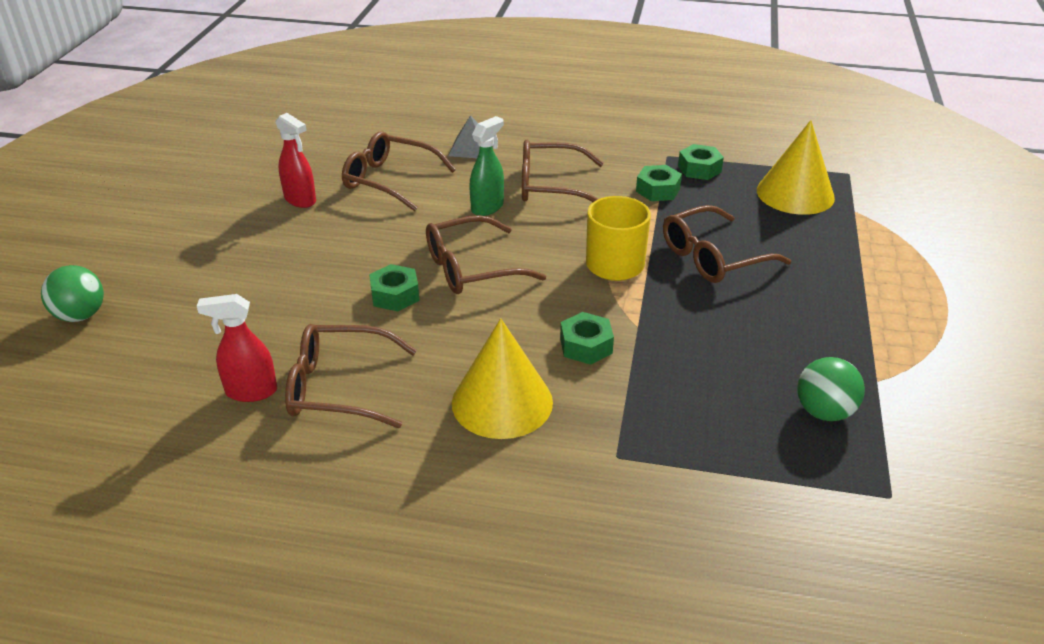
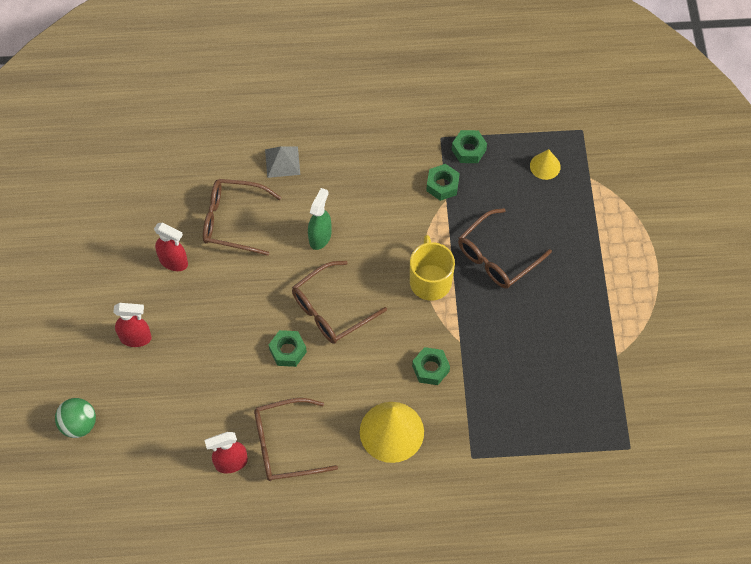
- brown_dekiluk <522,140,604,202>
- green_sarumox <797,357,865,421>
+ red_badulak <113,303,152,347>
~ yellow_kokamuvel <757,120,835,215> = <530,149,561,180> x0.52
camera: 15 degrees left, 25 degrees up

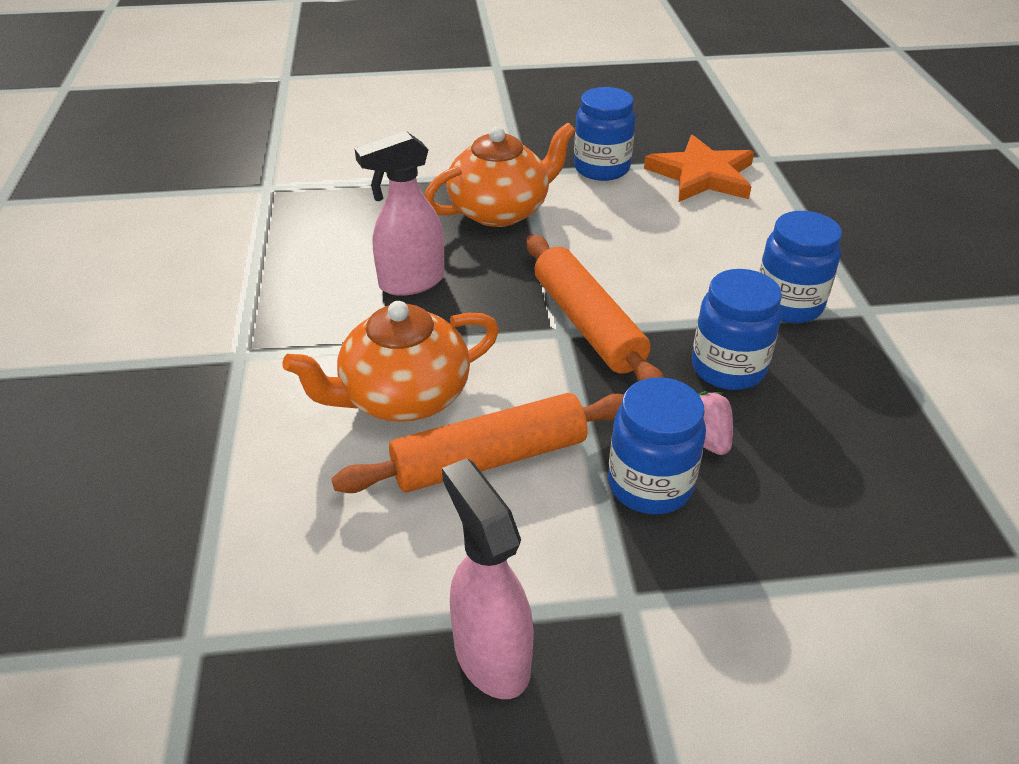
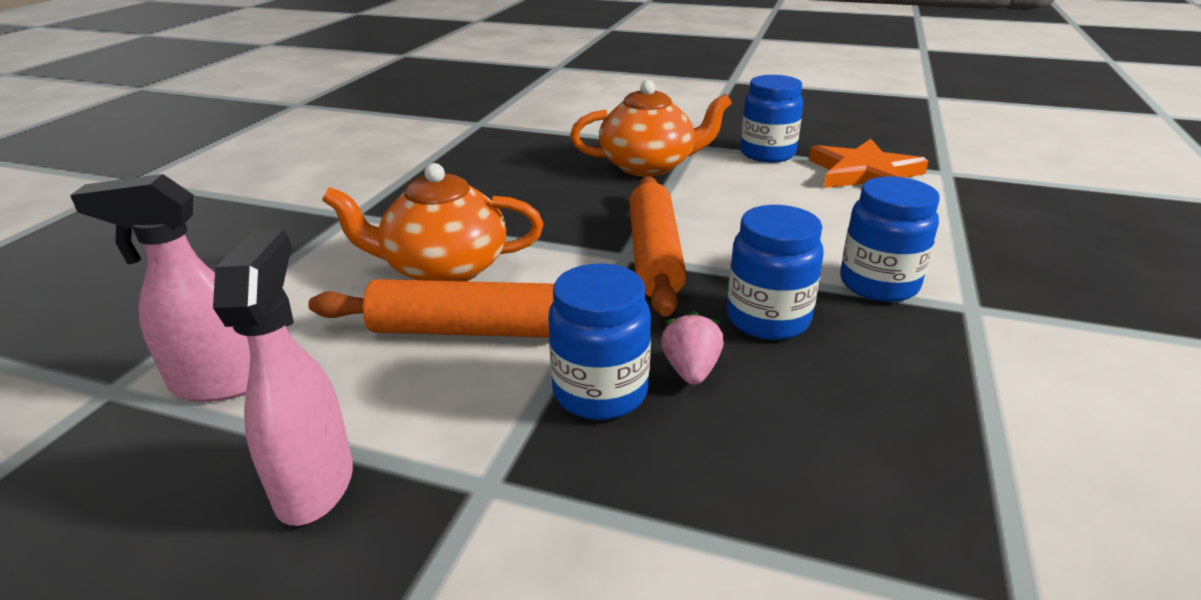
~ pink_badulak <355,131,444,296> to <70,174,250,402>
camera: 25 degrees right, 10 degrees down

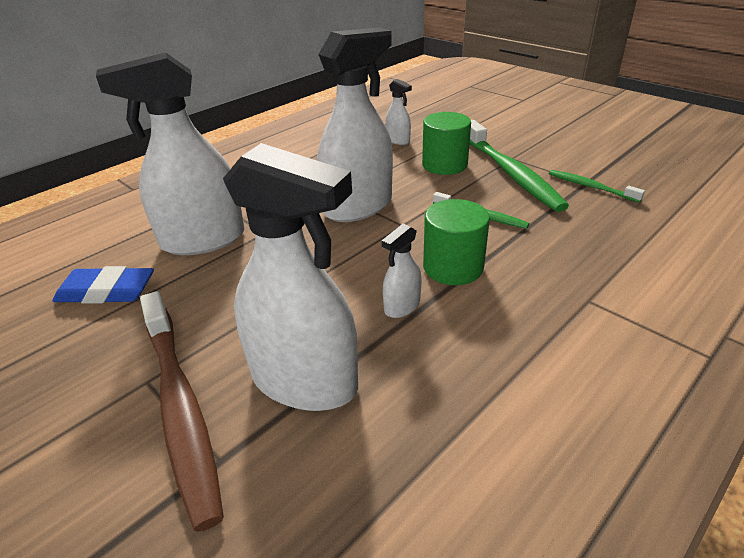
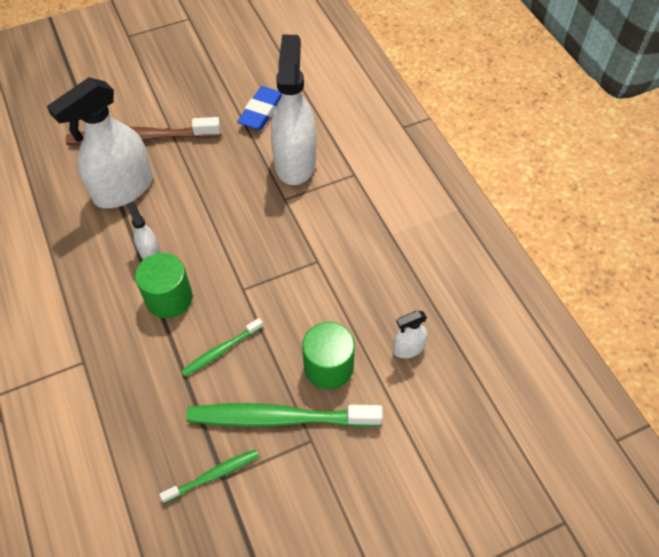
- white_badulak <317,27,393,222>
camera: 110 degrees right, 20 degrees up

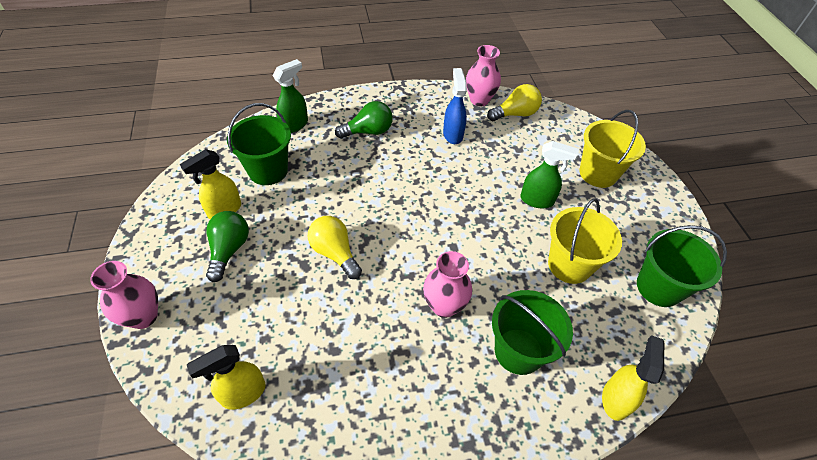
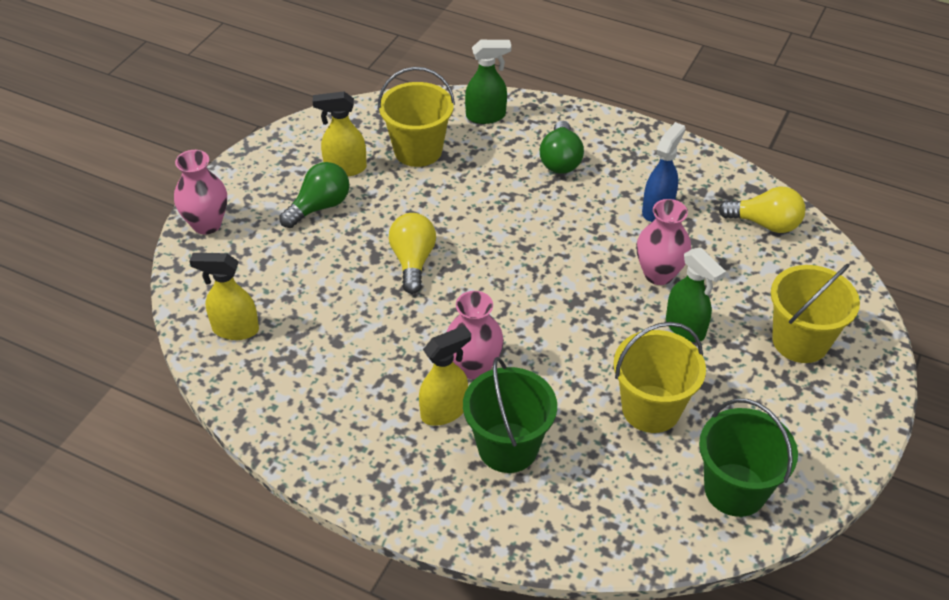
~ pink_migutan <466,45,501,106> to <636,199,691,285>
~ yellow_badulak <602,335,664,421> to <419,325,471,426>
~ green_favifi <227,103,291,185> to yellow_favifi <378,67,455,167>
~ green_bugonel <335,101,393,139> = <540,121,584,174> 75 degrees clockwise
camera: 40 degrees right, 5 degrees down

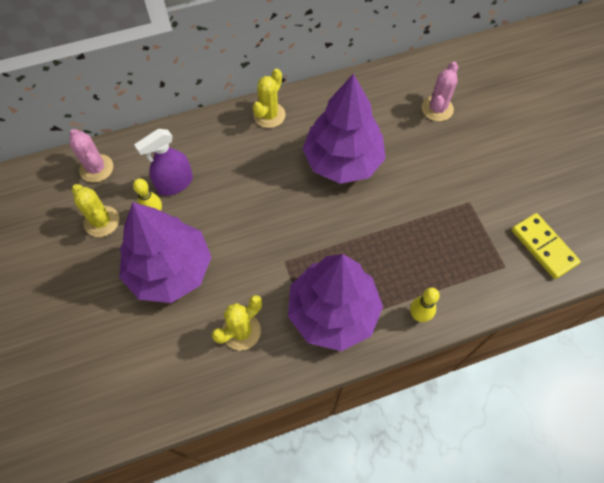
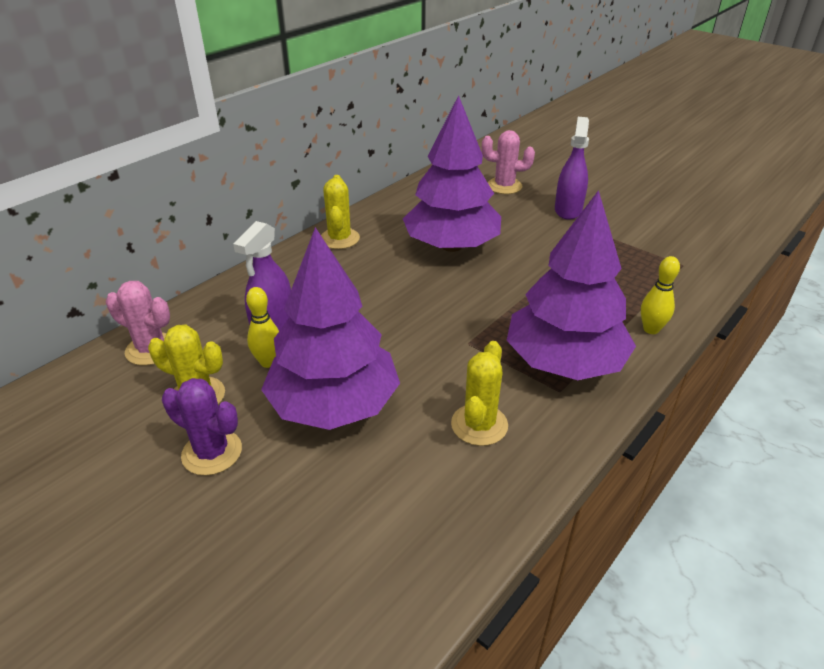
- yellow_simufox <512,213,581,279>
+ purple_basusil <162,378,242,476>
+ purple_badulak <555,117,589,220>
~ pink_basusil <422,62,458,121> = <482,130,535,194> 75 degrees counterclockwise
camera: 30 degrees left, 25 degrees down

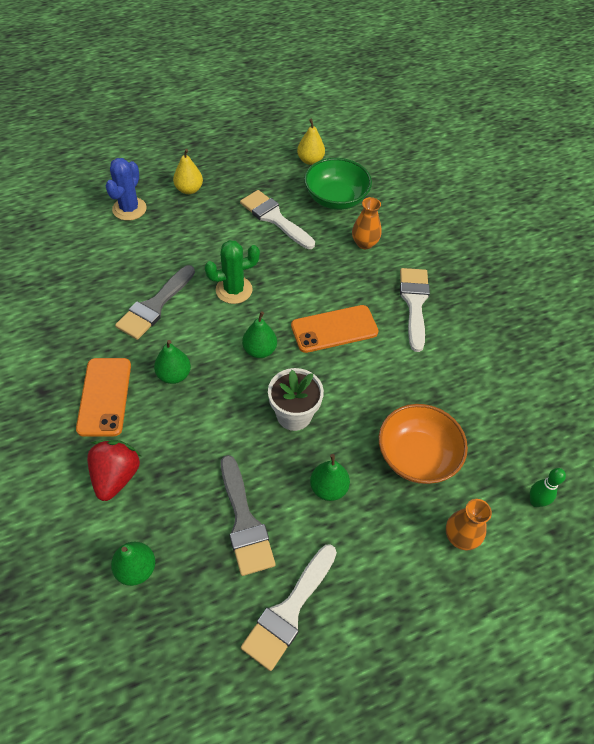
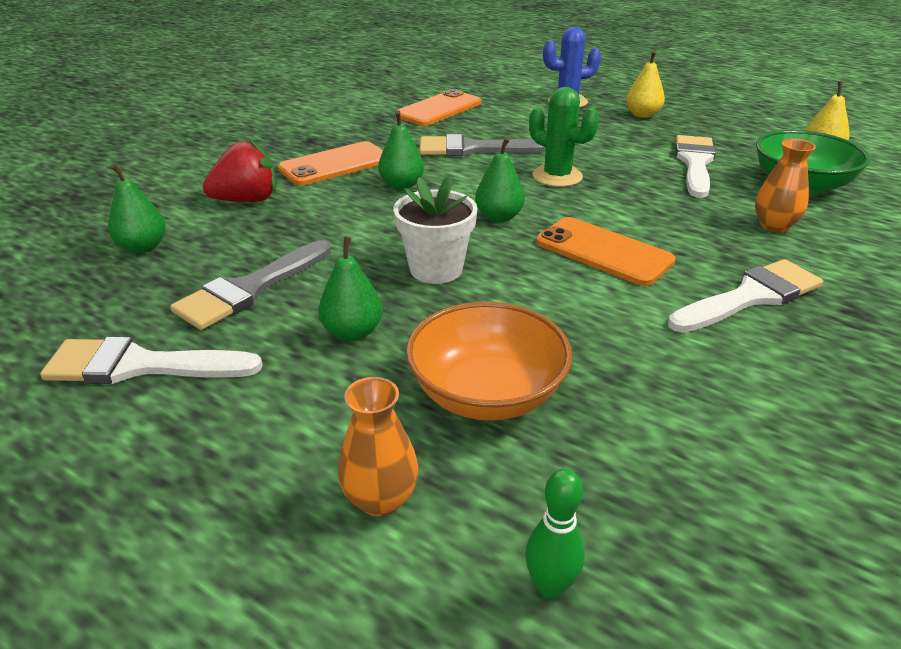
+ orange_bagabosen <395,89,481,126>
camera: 60 degrees right, 20 degrees down

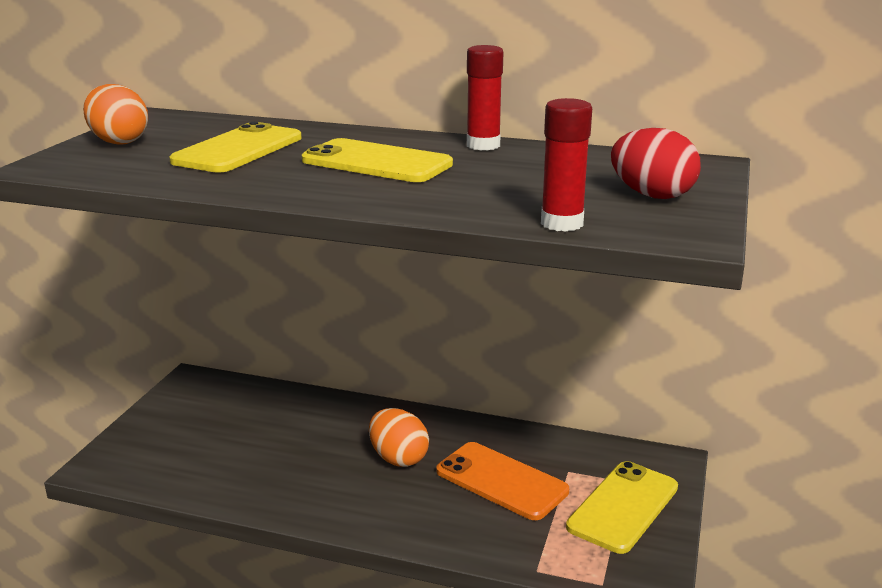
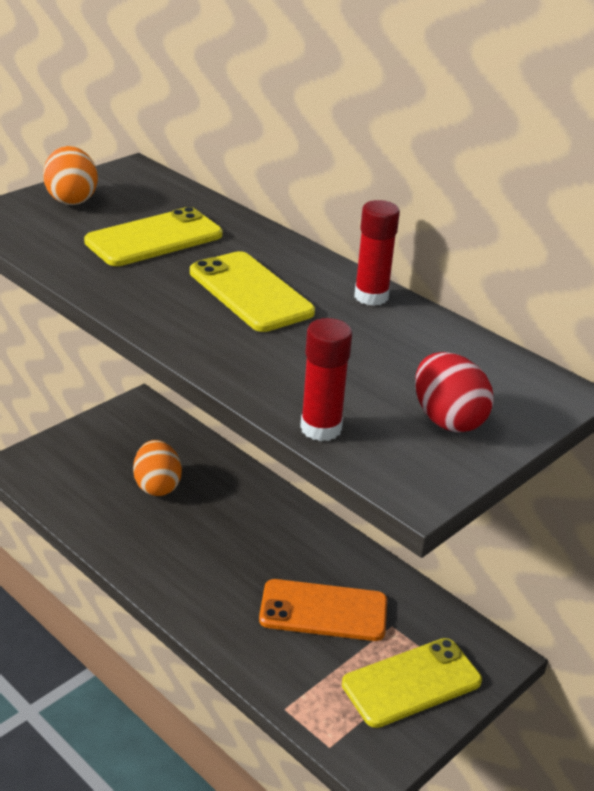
~ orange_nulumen <369,408,429,467> to <133,440,182,496>
~ orange_bagabosen <436,442,569,520> = <259,579,387,641> 60 degrees counterclockwise
camera: 25 degrees right, 10 degrees up

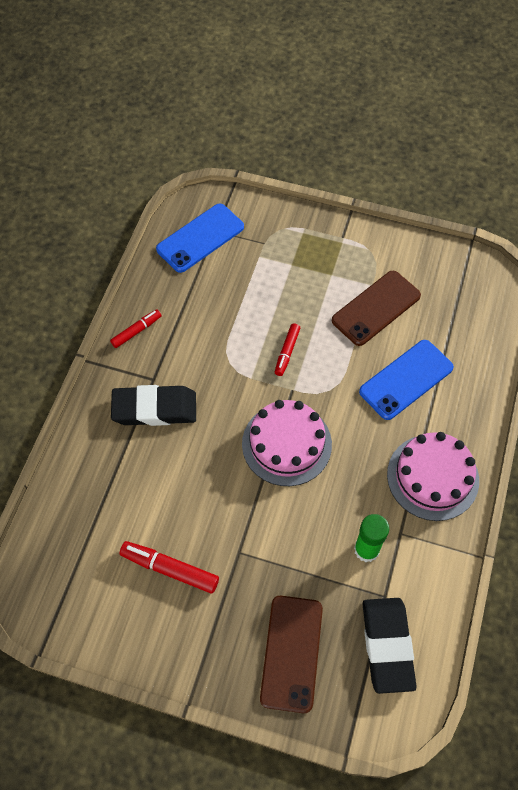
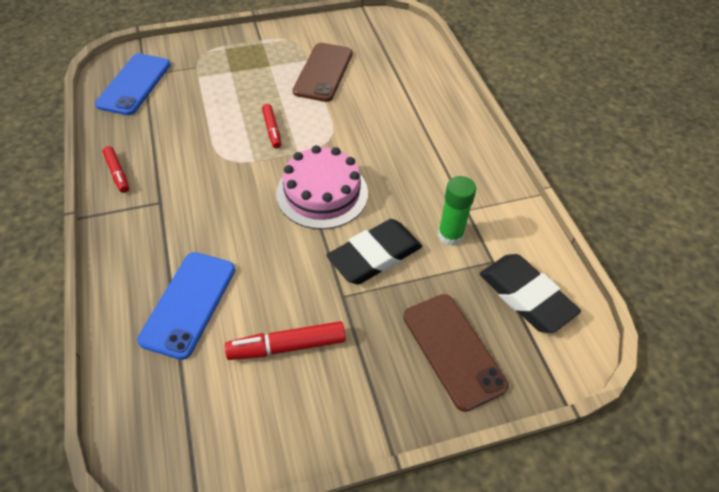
- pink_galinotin <387,432,479,521>
~ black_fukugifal <111,385,196,426> to <326,219,422,284>
~ blue_bagabosen <359,340,454,420> to <137,252,235,360>
~ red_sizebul <110,309,162,348> = <102,146,129,193> 135 degrees clockwise
camera: 35 degrees left, 10 degrees down

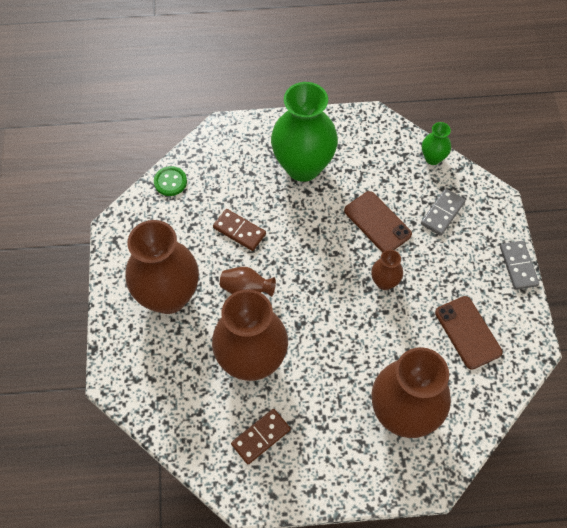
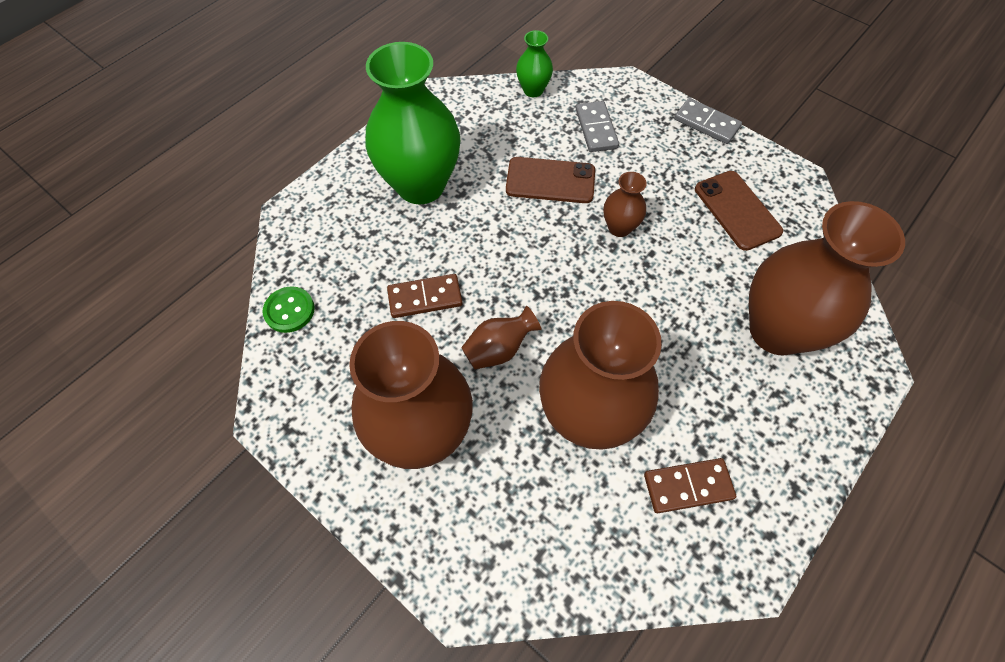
~ brown_simufox <231,409,291,465> = <644,458,736,513> 75 degrees clockwise
~ brown_bagabosen <435,296,502,370> = <695,171,783,251> 45 degrees clockwise
camera: 45 degrees left, 0 degrees up

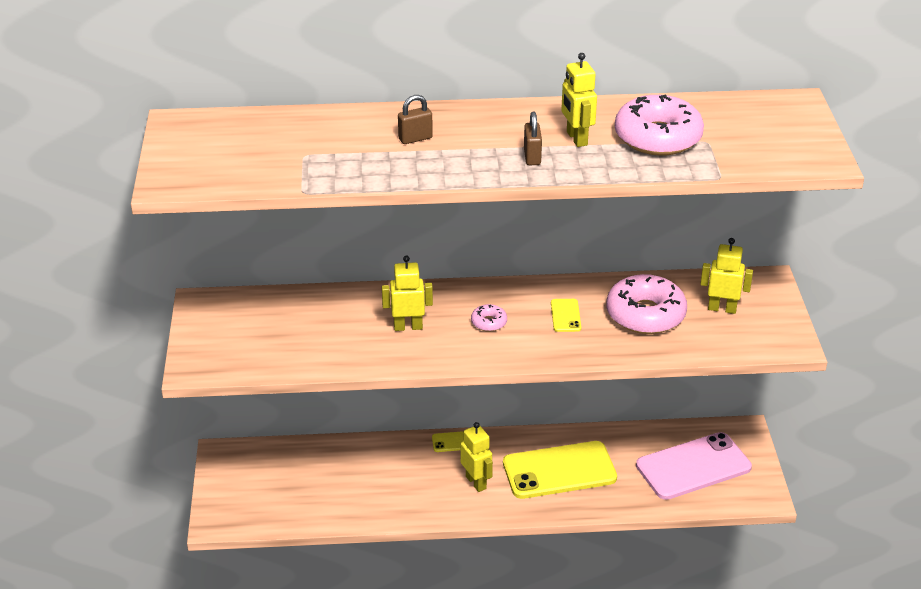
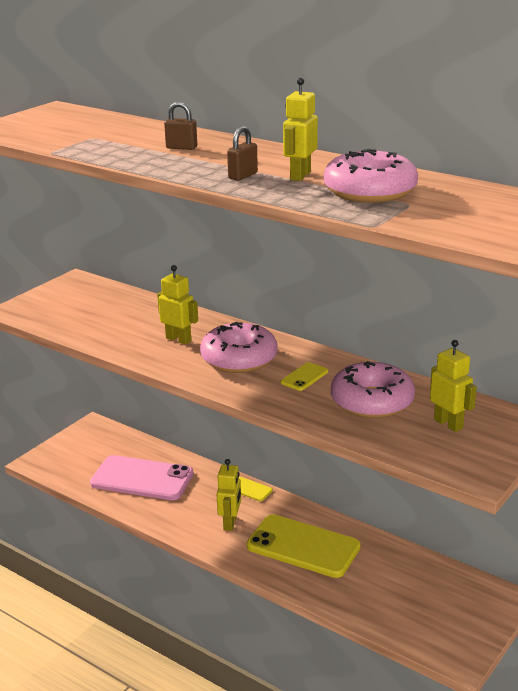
~ pink_bagabosen <636,432,752,500> to <90,455,193,500>
~ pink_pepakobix <471,304,507,332> = <200,322,278,373> x2.22
camera: 40 degrees right, 10 degrees down

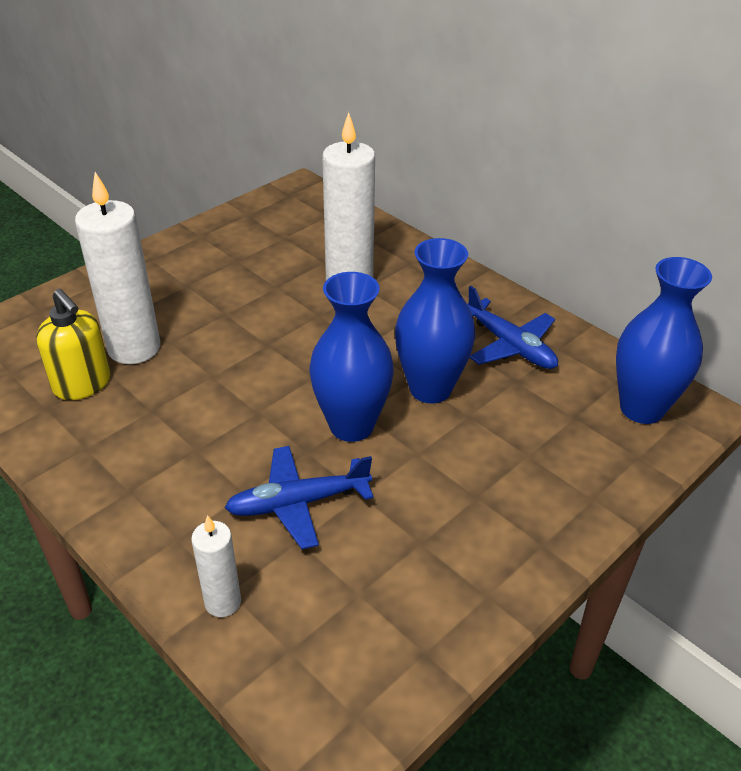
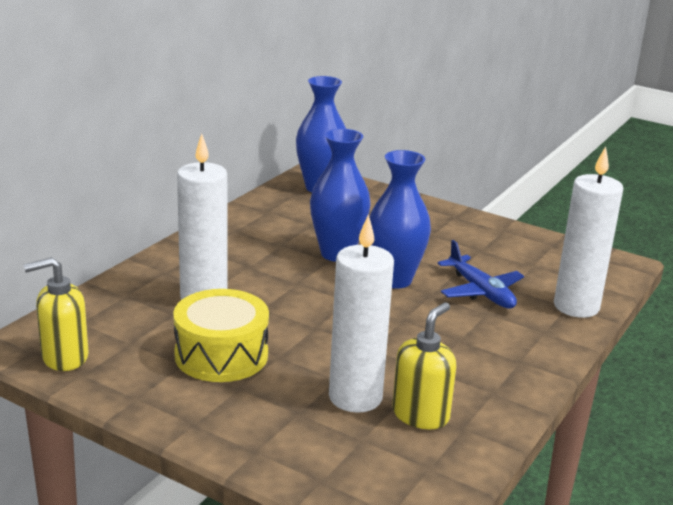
- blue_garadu <467,286,558,369>
+ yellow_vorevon <24,257,89,371>
+ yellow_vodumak <173,289,269,382>
~ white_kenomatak <191,515,241,617> = <554,146,623,318> x1.90
camera: 105 degrees left, 15 degrees down

